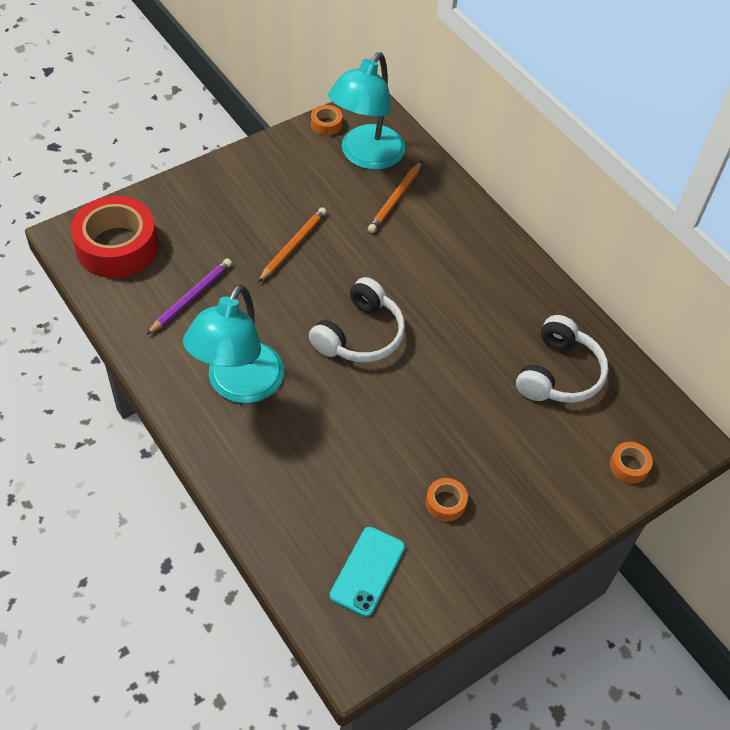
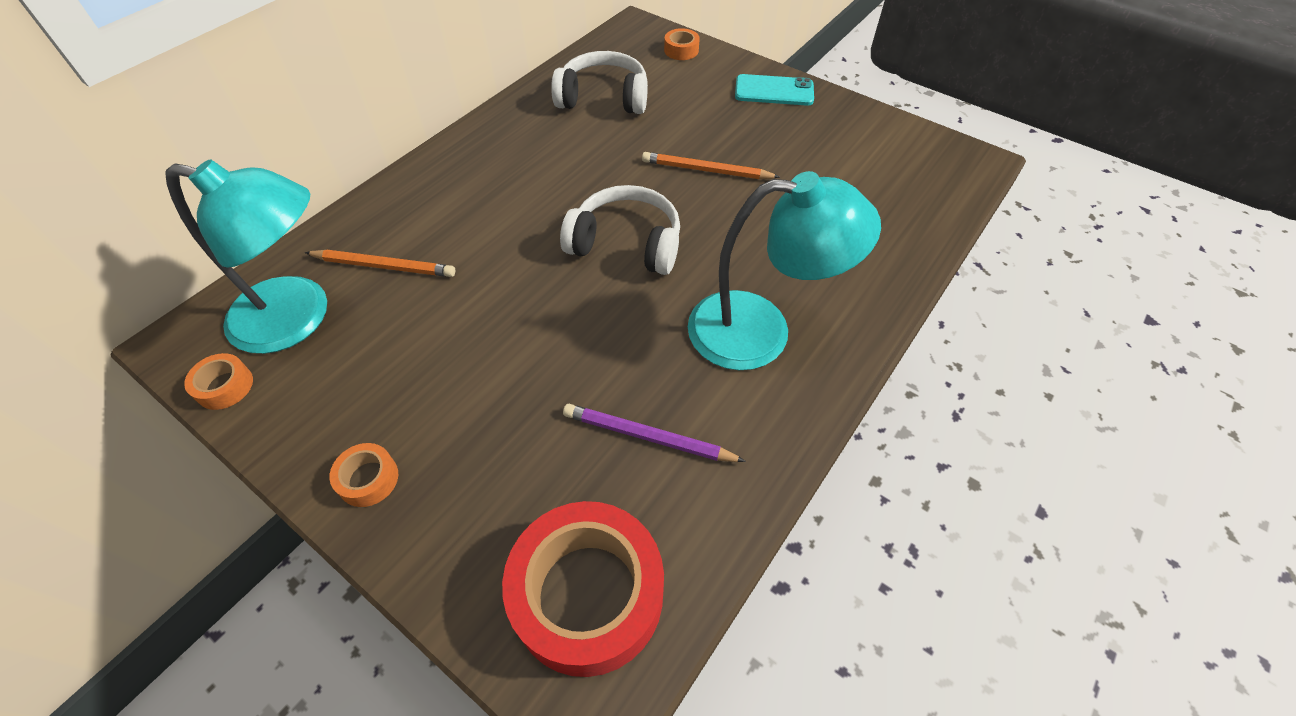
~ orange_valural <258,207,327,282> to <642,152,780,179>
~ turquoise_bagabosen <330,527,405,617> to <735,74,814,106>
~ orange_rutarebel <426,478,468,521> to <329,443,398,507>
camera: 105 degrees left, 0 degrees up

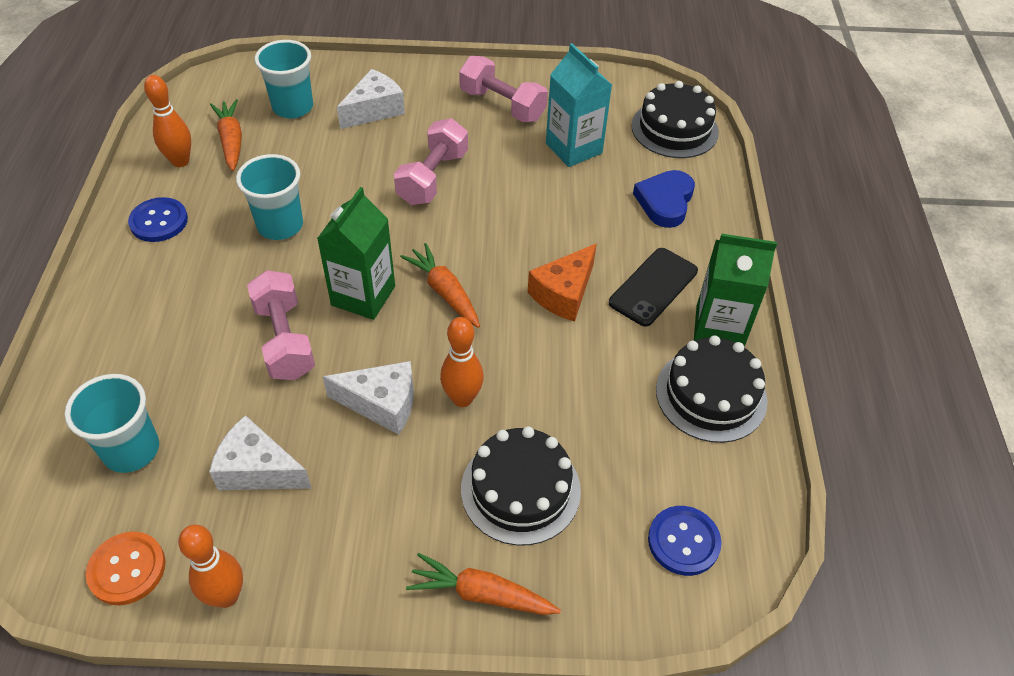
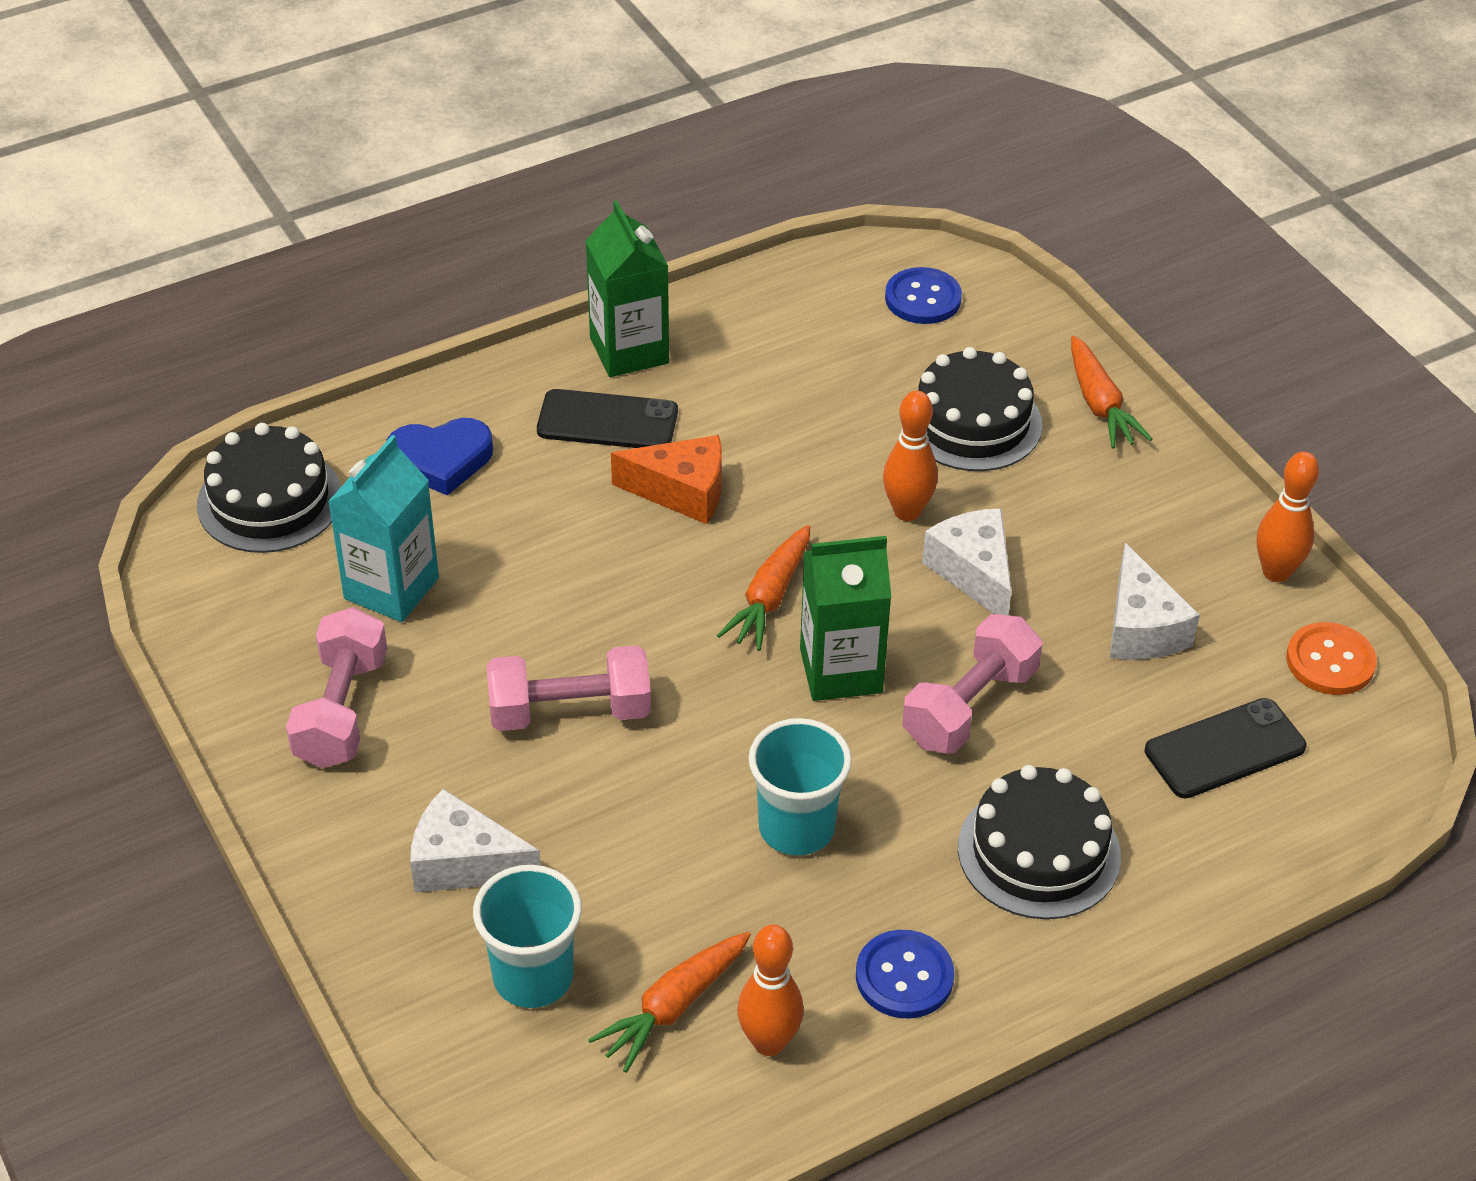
~ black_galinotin <656,335,768,443> to <958,765,1121,919>
~ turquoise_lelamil <64,374,159,473> to black_bagabosen <1145,698,1307,798>
camera: 120 degrees left, 5 degrees down

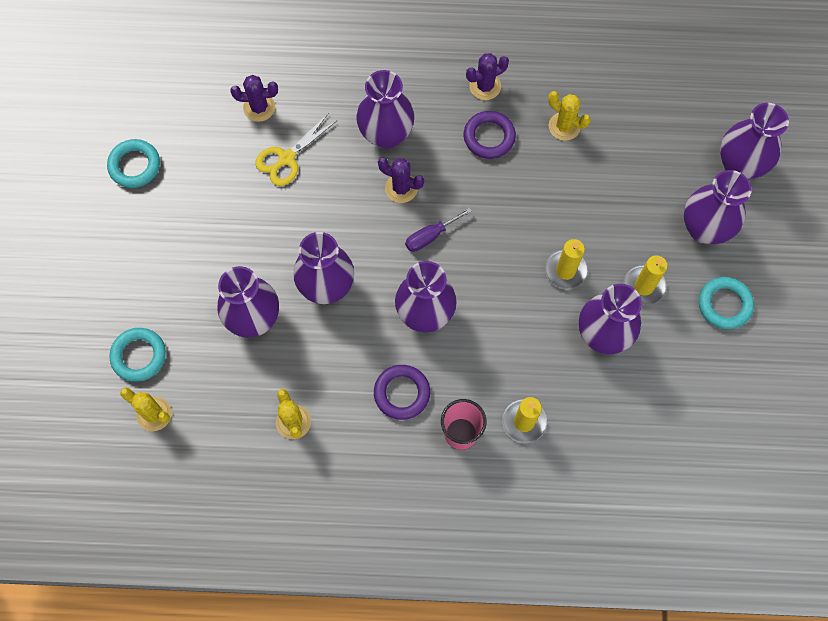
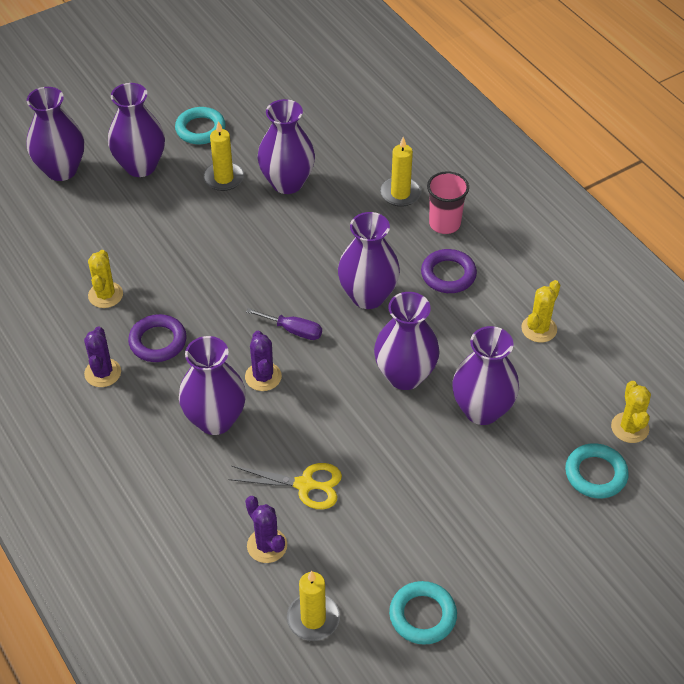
~ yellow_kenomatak <545,239,588,290> to <287,571,340,641>
~ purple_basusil <466,53,509,100> = <84,326,121,387> 60 degrees clockwise
camera: 125 degrees left, 20 degrees down

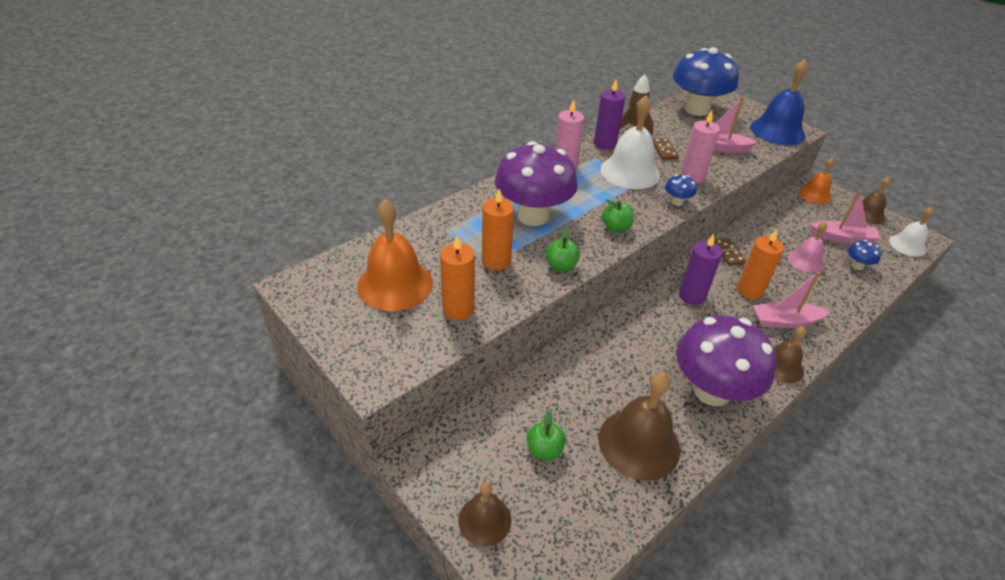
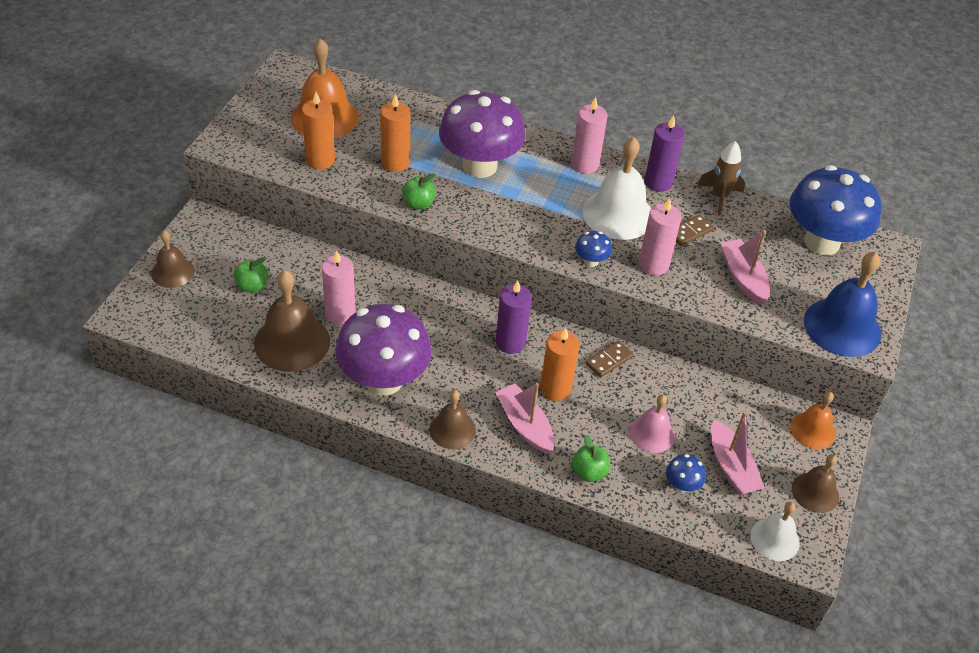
+ pink_kenomatak <322,251,355,325>
~ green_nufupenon <602,199,634,232> to <572,435,610,482>
camera: 60 degrees right, 5 degrees up

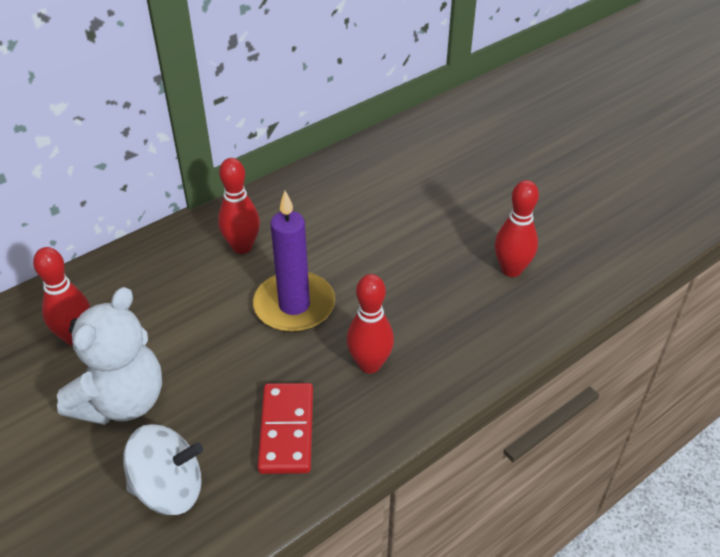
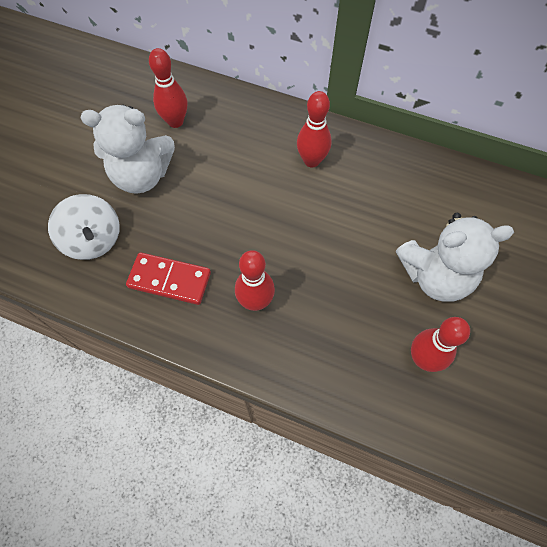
- purple_kenomatak <253,191,335,333>
+ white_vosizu <396,213,514,302>
~ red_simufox <257,383,313,474> = <126,252,211,305> 45 degrees clockwise
camera: 60 degrees right, 20 degrees up

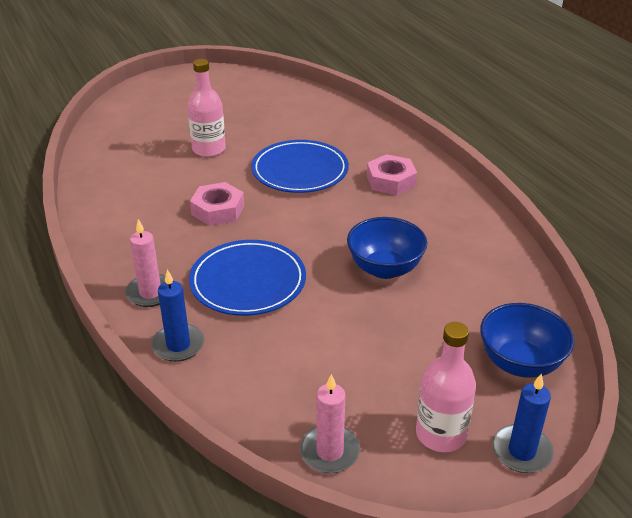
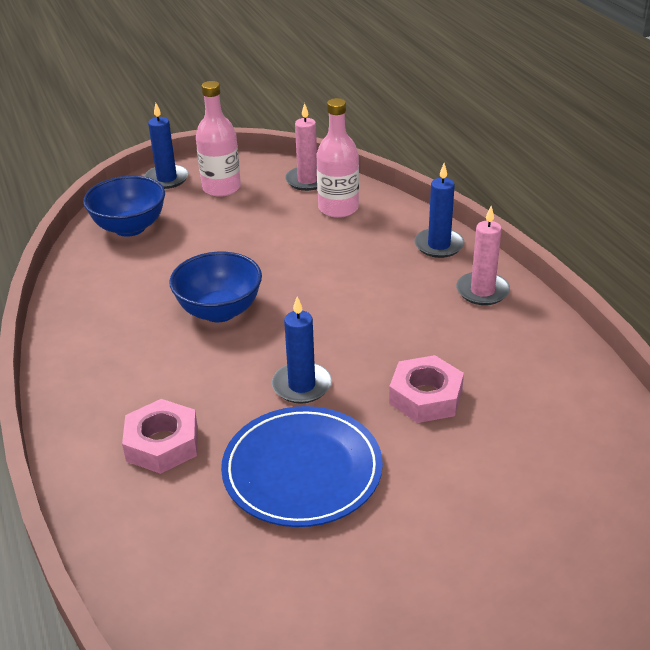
- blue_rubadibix <189,240,306,316>
+ blue_kenomatak <272,296,332,404>
~ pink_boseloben <188,59,226,157> to <317,98,359,218>
camera: 175 degrees left, 0 degrees up

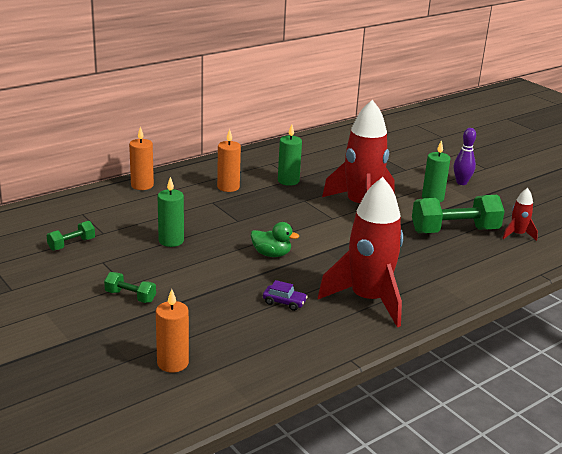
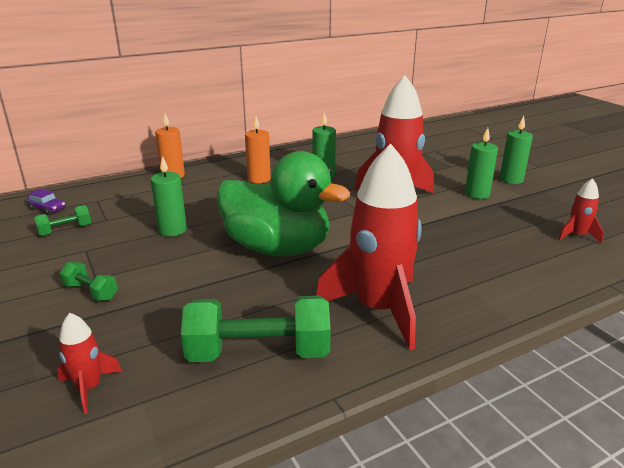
~ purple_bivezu <263,280,308,311> to <27,188,65,215>
~ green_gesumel <412,195,505,233> to <181,296,331,362>
~ orange_kenomatak <156,289,189,373> to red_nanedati <57,313,122,414>
~ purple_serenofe <454,128,476,185> to green_kenomatak <500,116,533,184>
~ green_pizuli <251,222,299,257> = <217,151,350,256> x2.41
camera: 10 degrees right, 0 degrees up

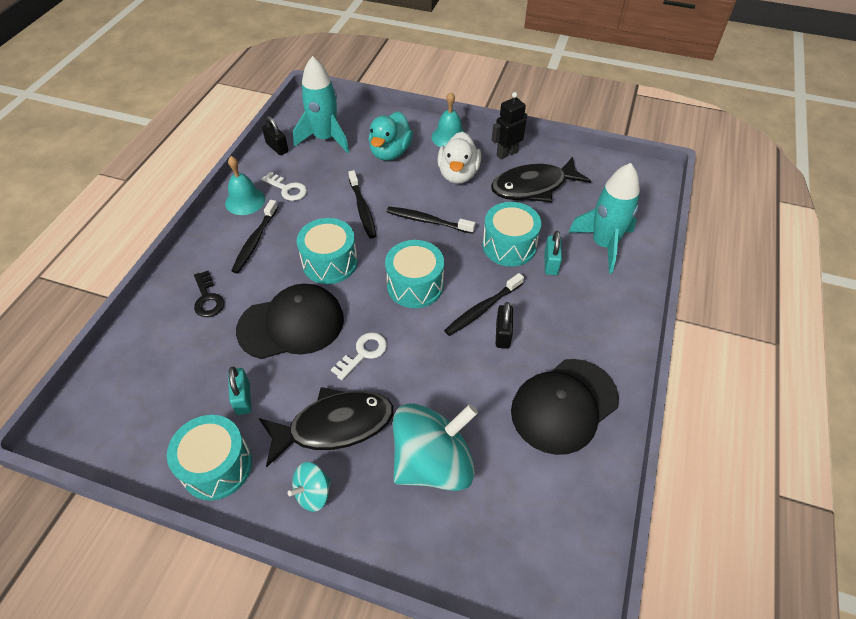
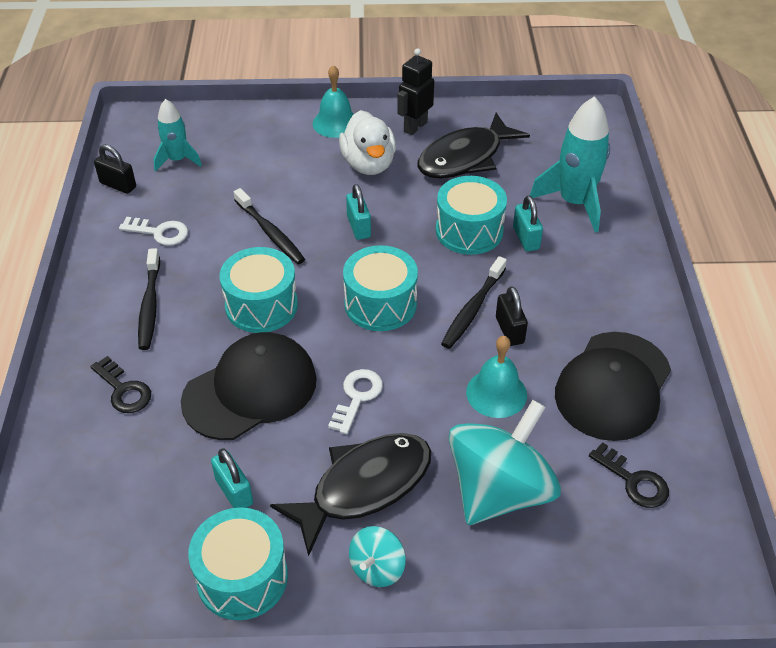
- turquoise_pizuli <369,112,413,161>
+ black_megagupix <589,442,669,508>
~ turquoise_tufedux <225,156,265,215> to <466,336,527,418>
~ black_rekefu <387,207,475,234> to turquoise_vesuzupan <346,184,371,240>
~ turquoise_nanedati <293,56,349,153> = <154,99,202,172> x0.60
camera: 20 degrees left, 5 degrees down

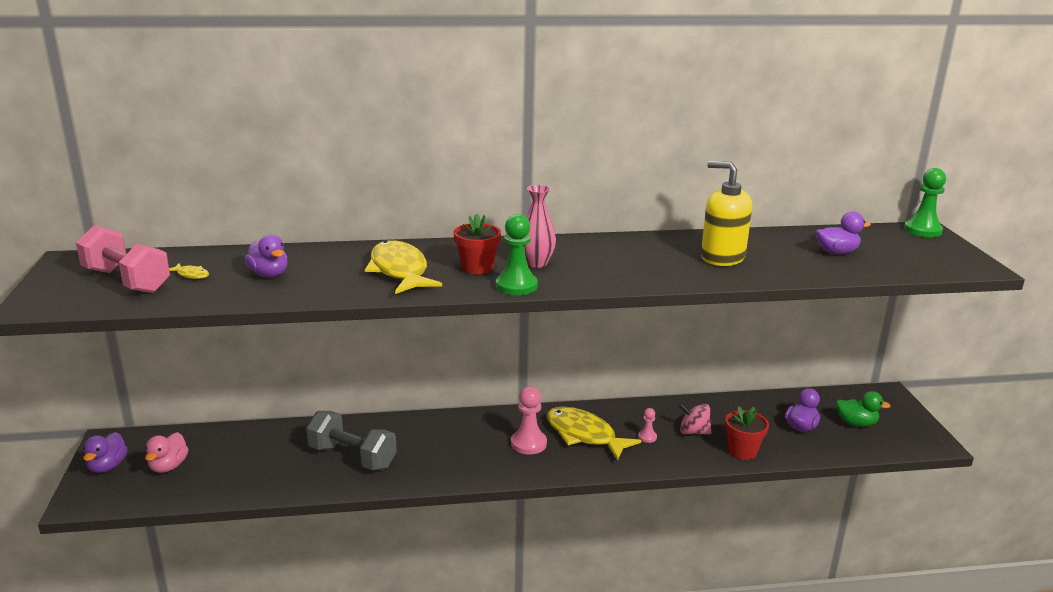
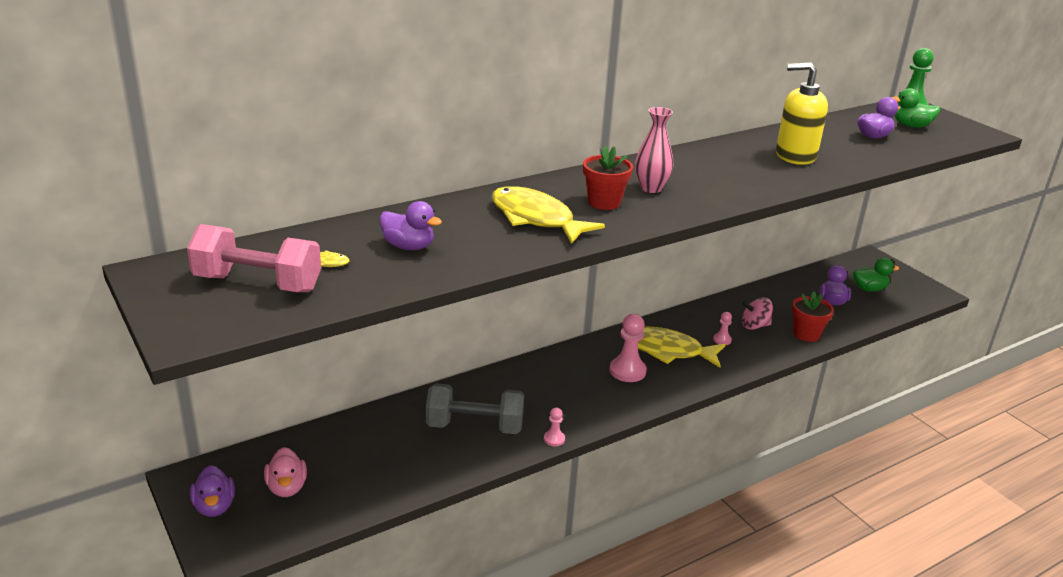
- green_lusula <496,214,538,295>
+ pink_lusula <544,408,565,446>
+ green_pizuli <892,88,940,128>
camera: 25 degrees left, 5 degrees up

